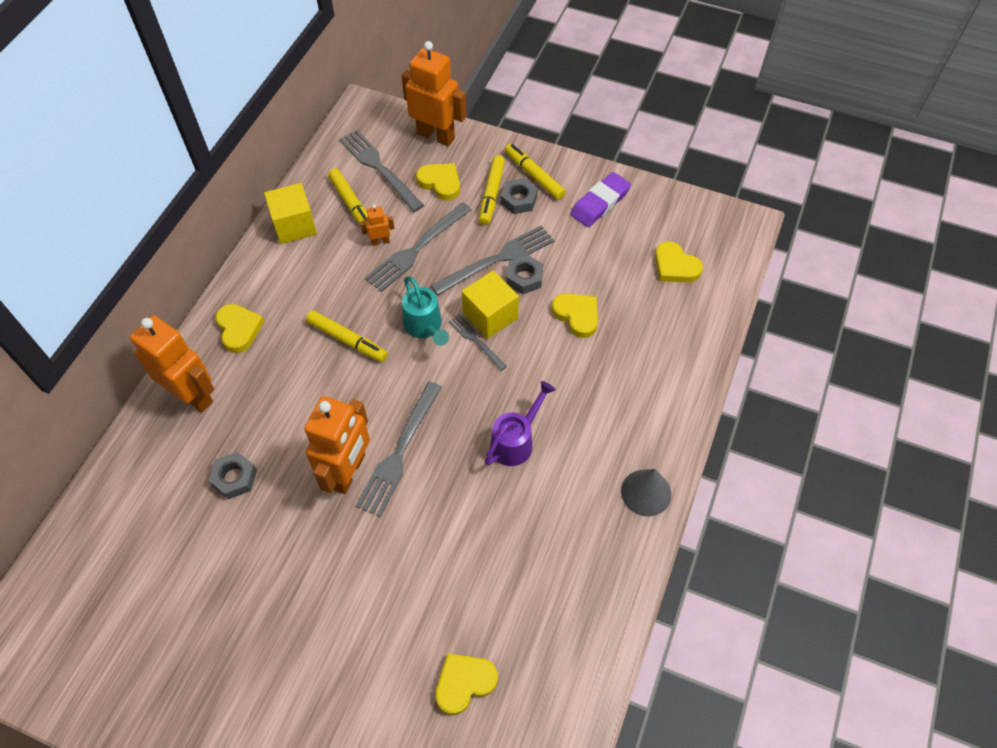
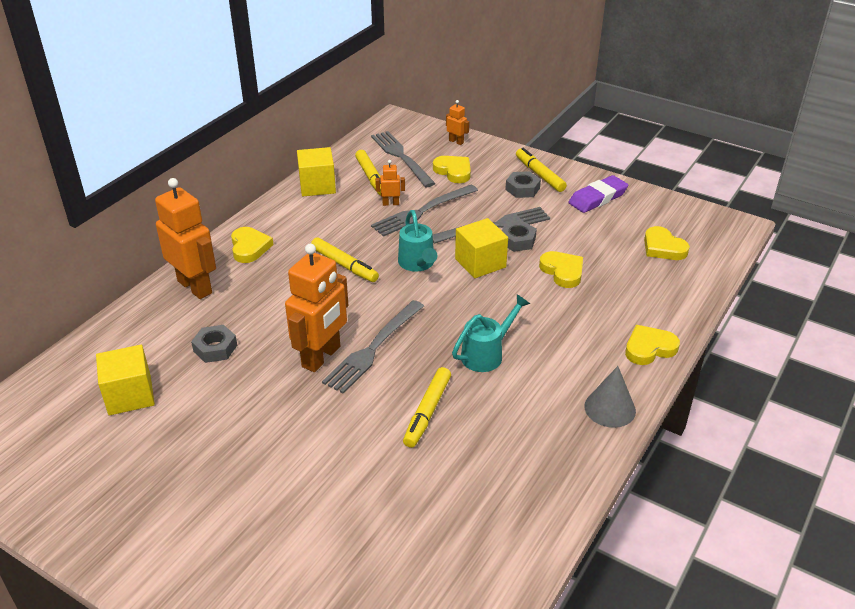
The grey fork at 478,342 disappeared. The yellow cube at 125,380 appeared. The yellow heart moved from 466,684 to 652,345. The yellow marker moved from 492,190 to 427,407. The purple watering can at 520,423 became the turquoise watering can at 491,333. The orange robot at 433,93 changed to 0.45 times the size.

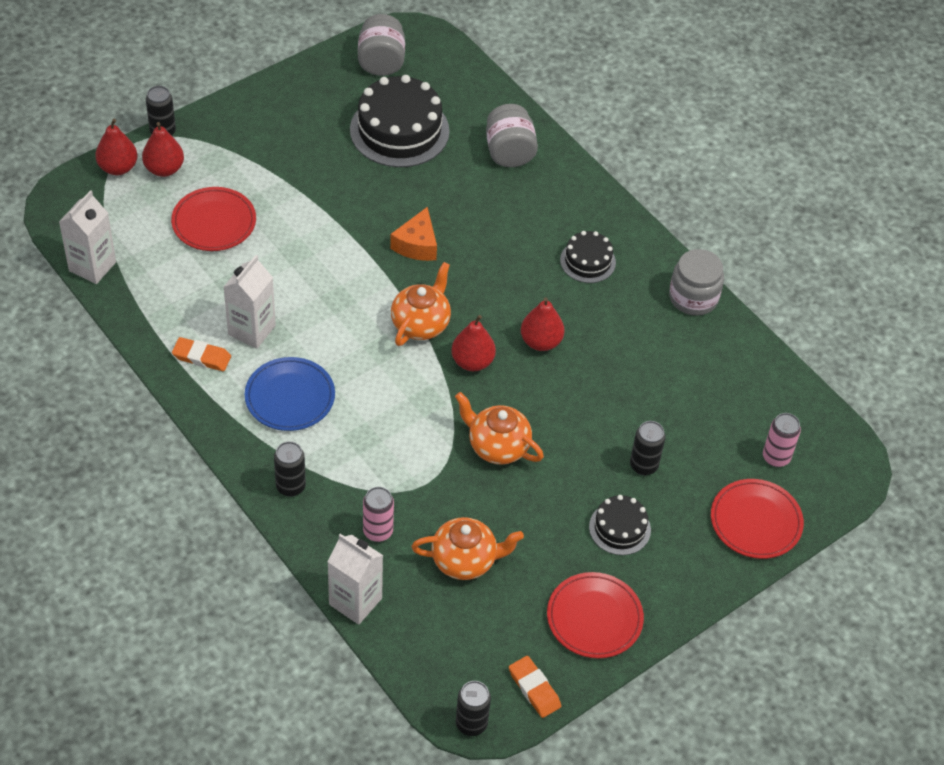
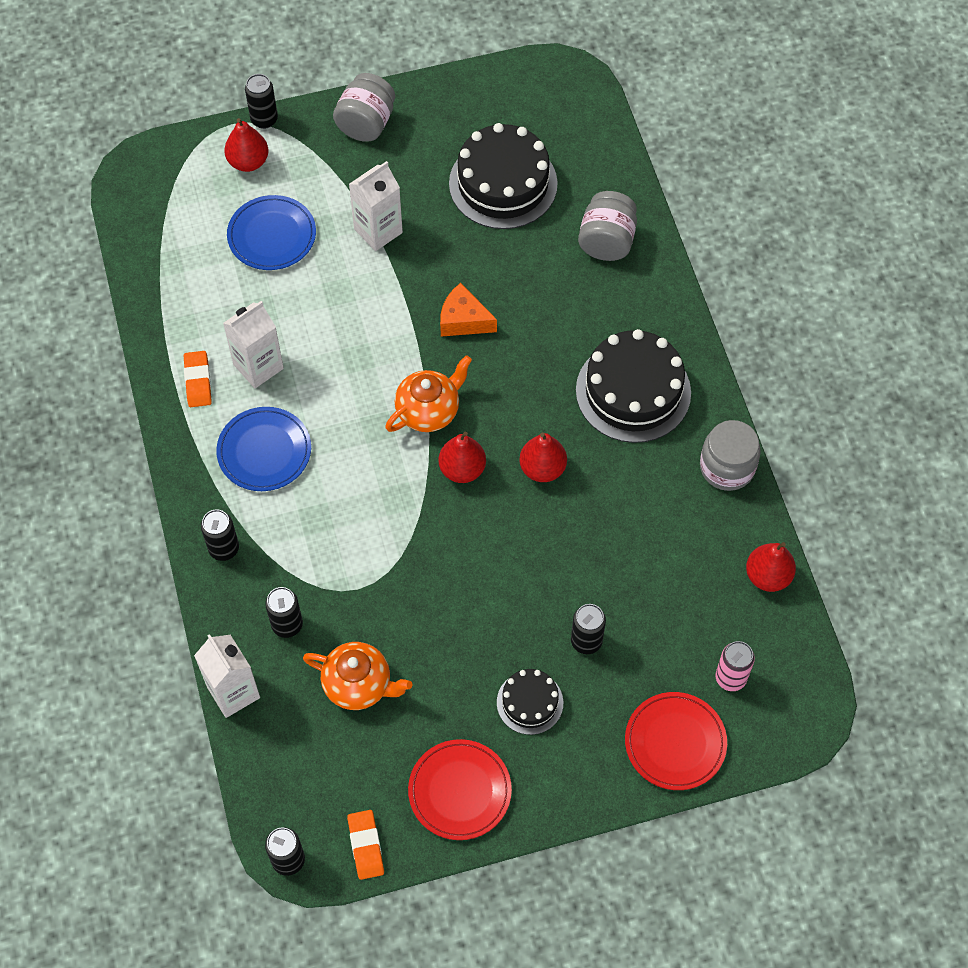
The orange teapot at 499,428 disappeared. The white carton moved from 87,237 to 376,206. The red pear moved from 116,147 to 771,567. The grey jar moved from 381,45 to 364,107. The red plate at 213,219 became the blue plate at 271,232. The pink can at 378,514 became the black can at 284,612. The orange eraser at 201,354 turned 45 degrees clockwise. The orange cheese at 413,234 turned 75 degrees clockwise. The black cake at 588,257 changed to 1.87 times the size.

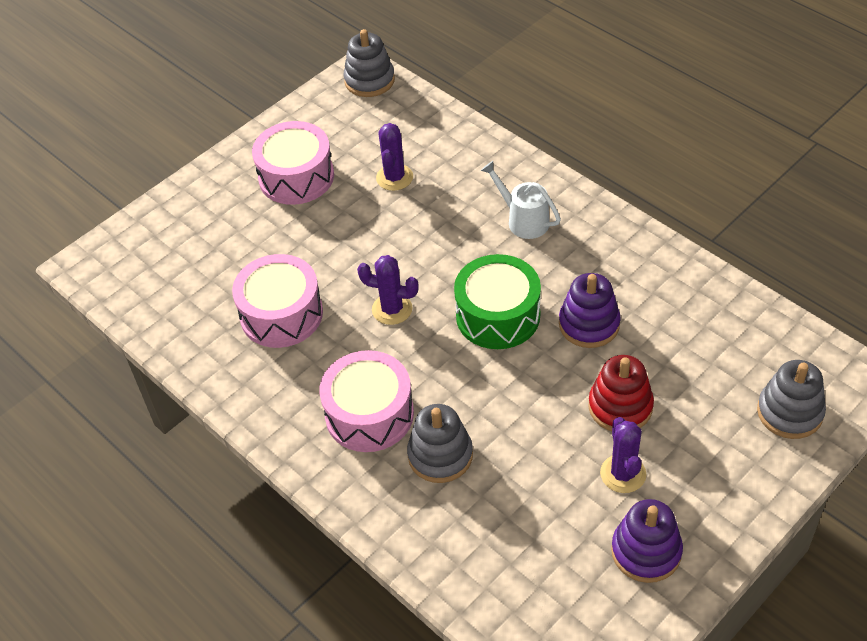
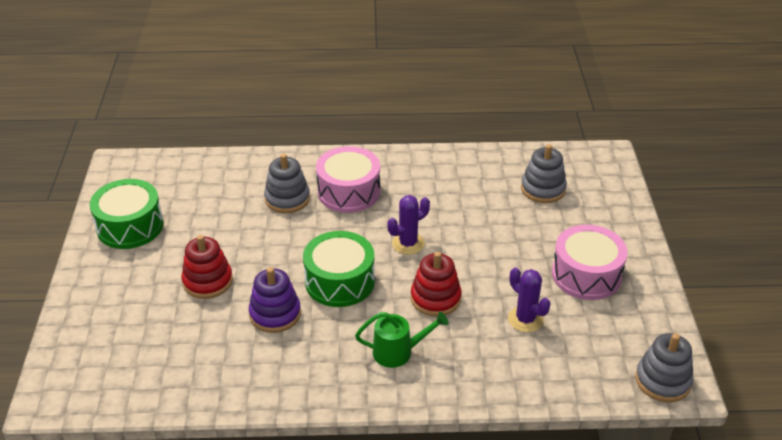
The pink drum at 277,301 disappeared. The purple cactus at 623,455 disappeared. The red stacking toy at 436,284 appeared. The grey stacking toy moved from 791,399 to 544,173. The purple stacking toy at 647,541 was replaced by the green drum at 127,214. The white watering can at 521,200 became the green watering can at 401,340.

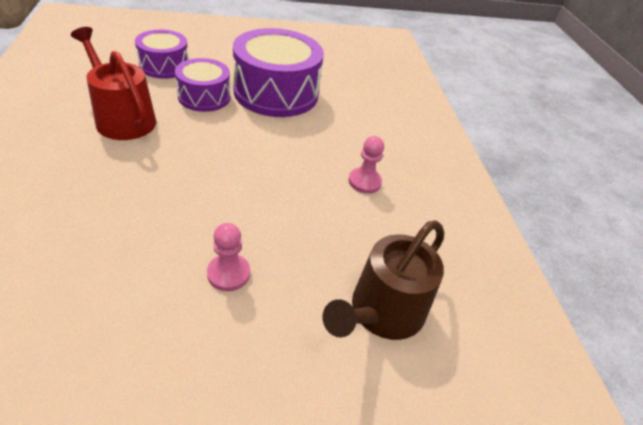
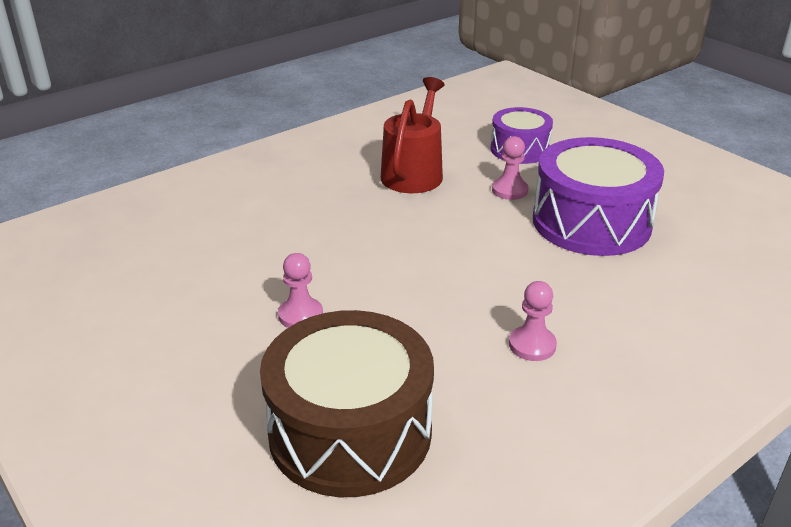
The purple drum at 202,85 was replaced by the pink pawn at 510,168. The brown watering can at 383,280 was replaced by the brown drum at 347,403.

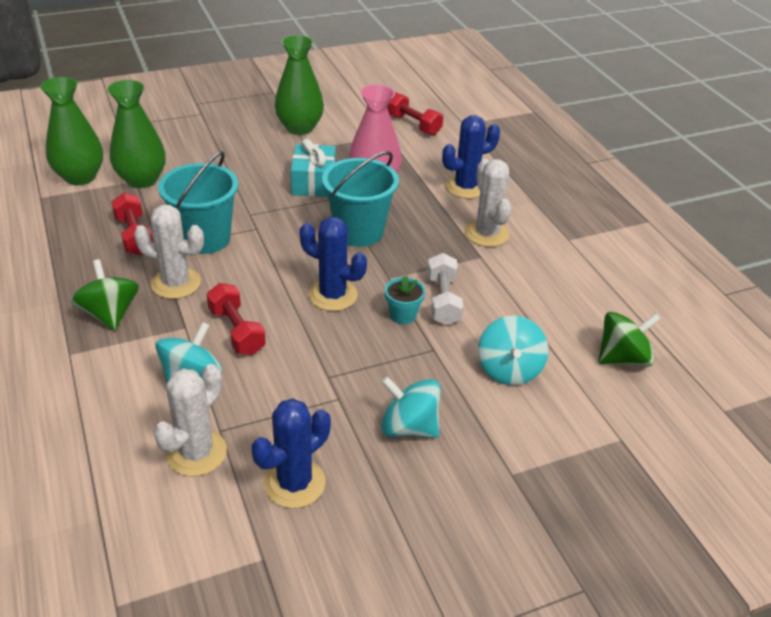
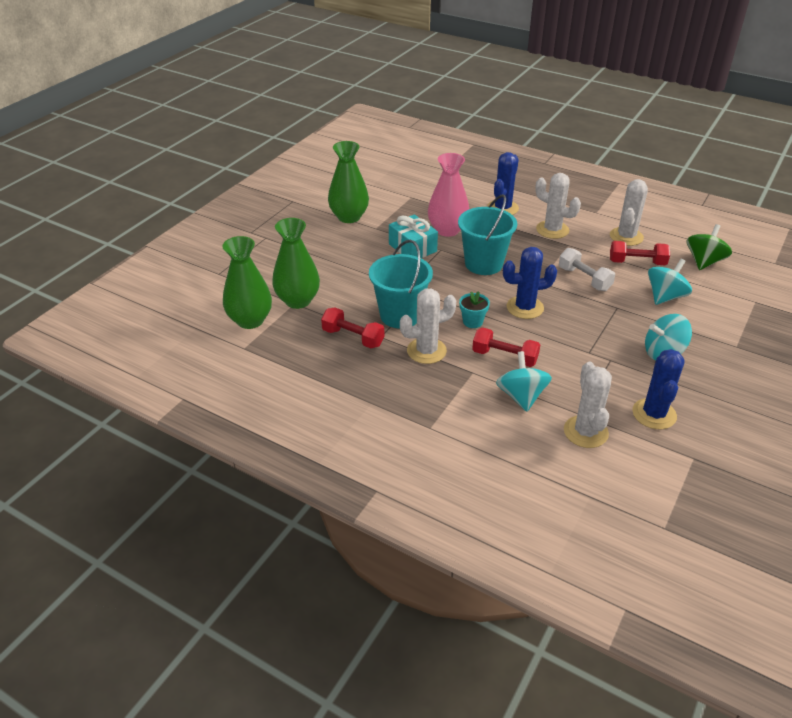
The green spinning top at 104,295 disappeared. The white cactus at 629,212 appeared. The turquoise flower pot moved from 405,300 to 474,309. The red dumbbell moved from 415,113 to 640,253. The turquoise spinning top at 513,350 turned 105 degrees counterclockwise.

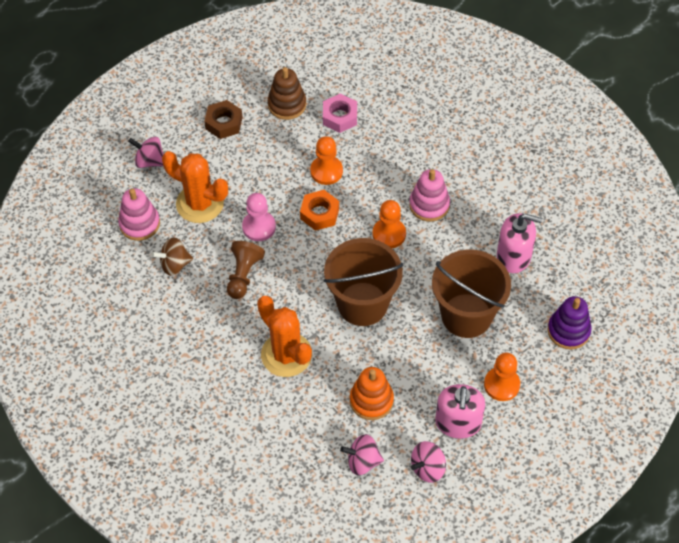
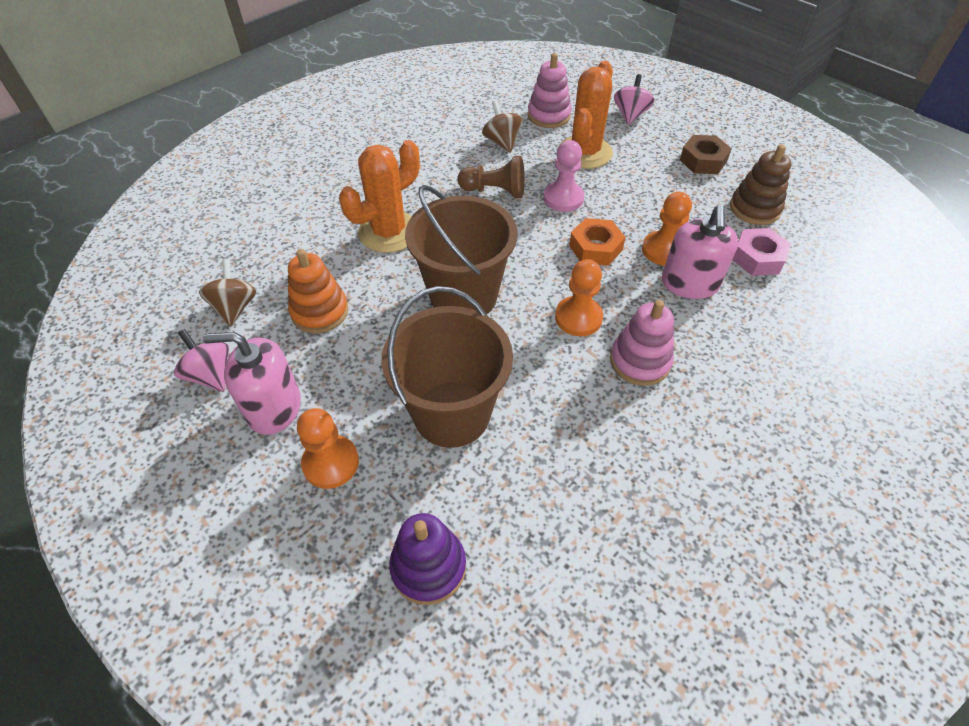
The pink soap dispenser moved from 520,243 to 700,252. The pink spinning top at 362,454 became the brown spinning top at 227,293.

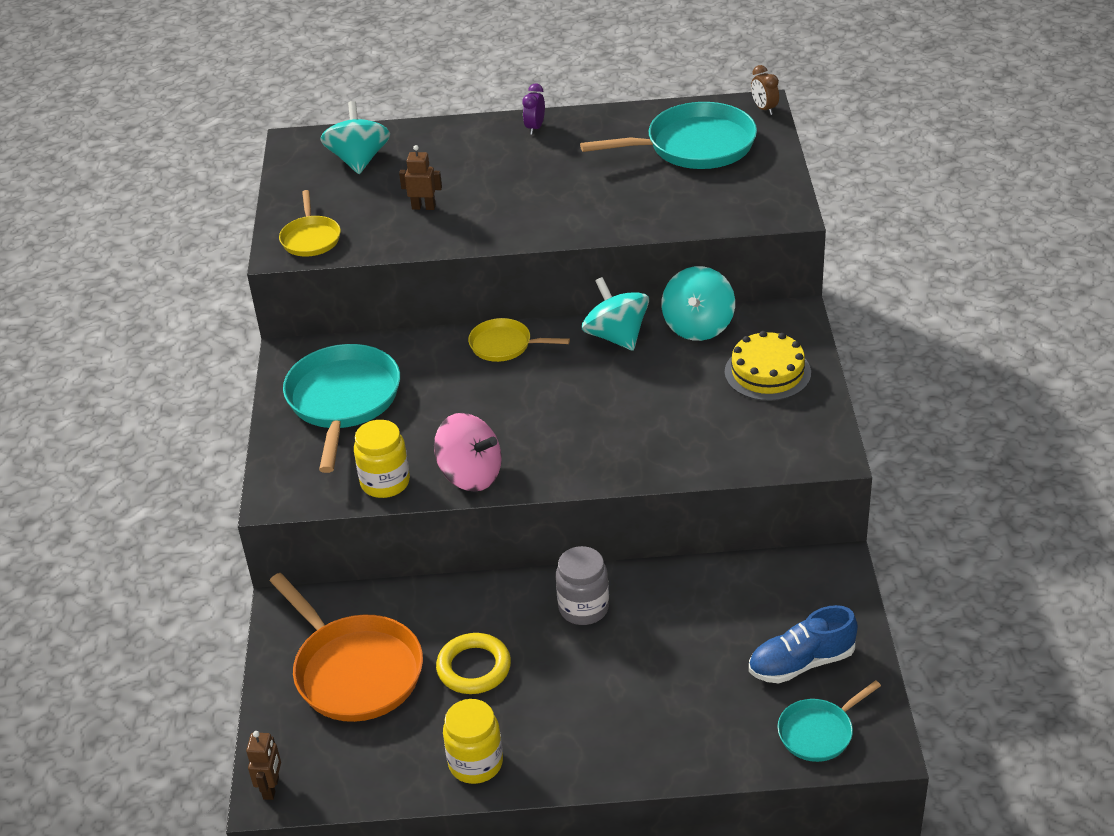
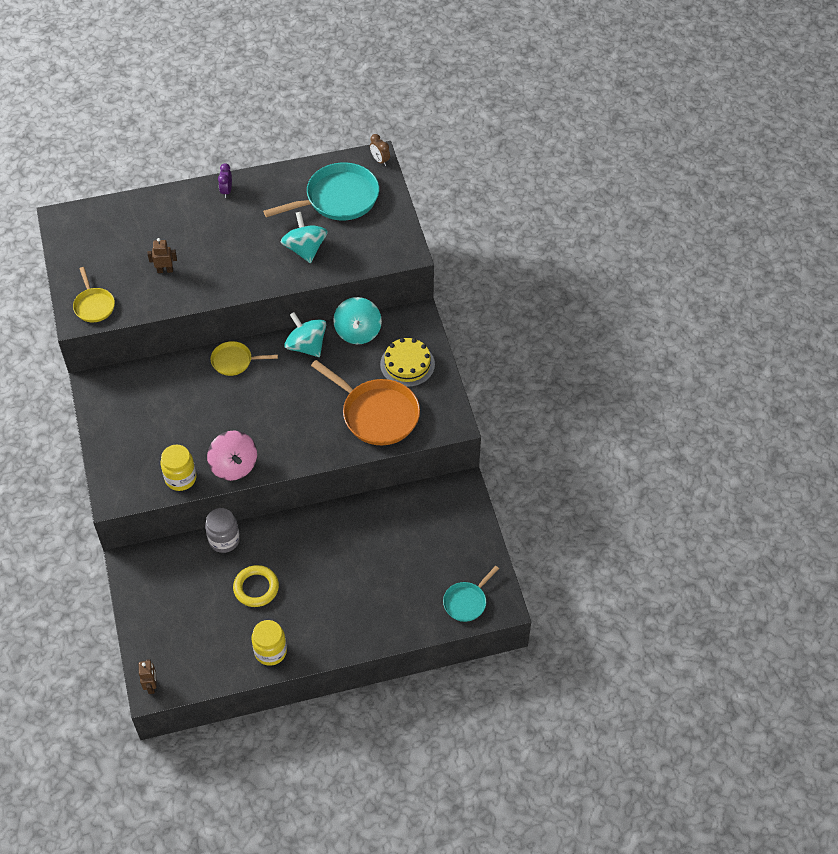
The turquoise pan at 341,408 disappeared. The blue shoe at 803,644 disappeared. The orange pan moved from 346,647 to 365,402. The turquoise spinning top moved from 355,137 to 304,237. The grey jar moved from 582,585 to 222,530. The pink spinning top at 468,452 turned 45 degrees clockwise.

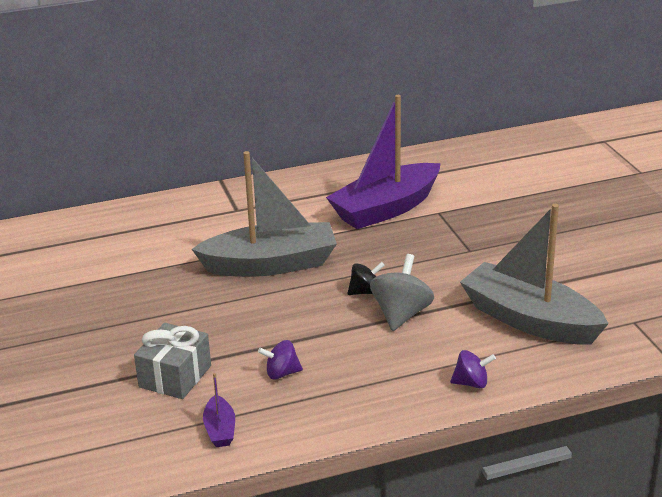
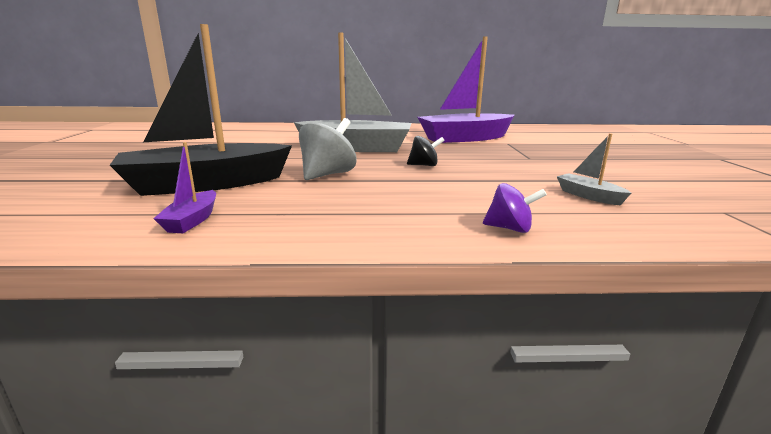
The purple spinning top at 280,359 disappeared. The grey spinning top moved from 402,292 to 328,149. The grey gift at 172,361 was replaced by the black boat at 201,110. The grey boat at 534,274 changed to 0.42 times the size.

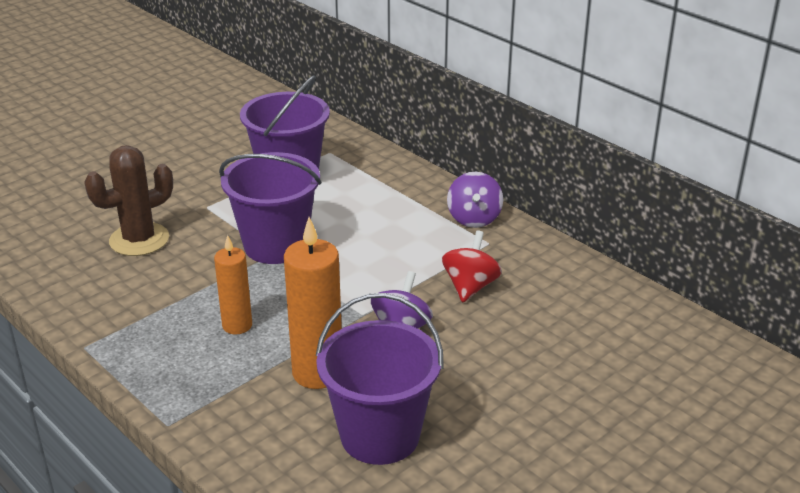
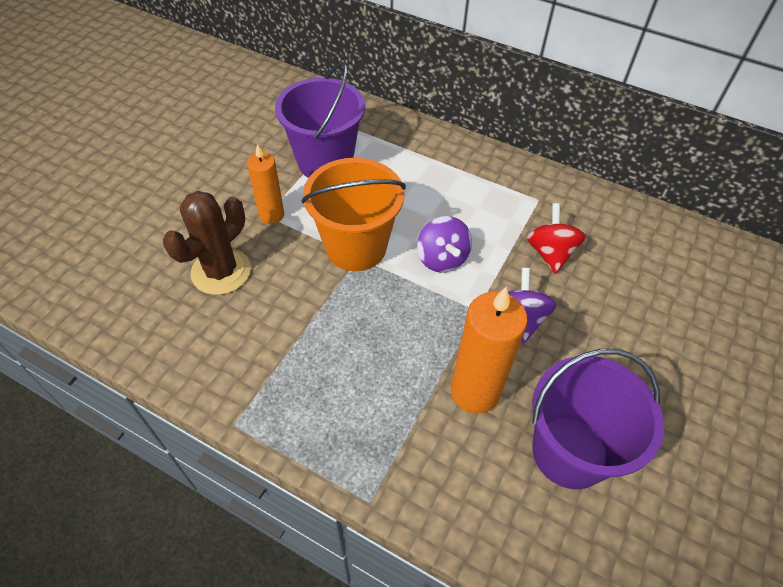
The orange candle moved from 233,284 to 265,184. The purple spinning top moved from 475,200 to 444,244. The purple bucket at 270,208 became the orange bucket at 353,214.

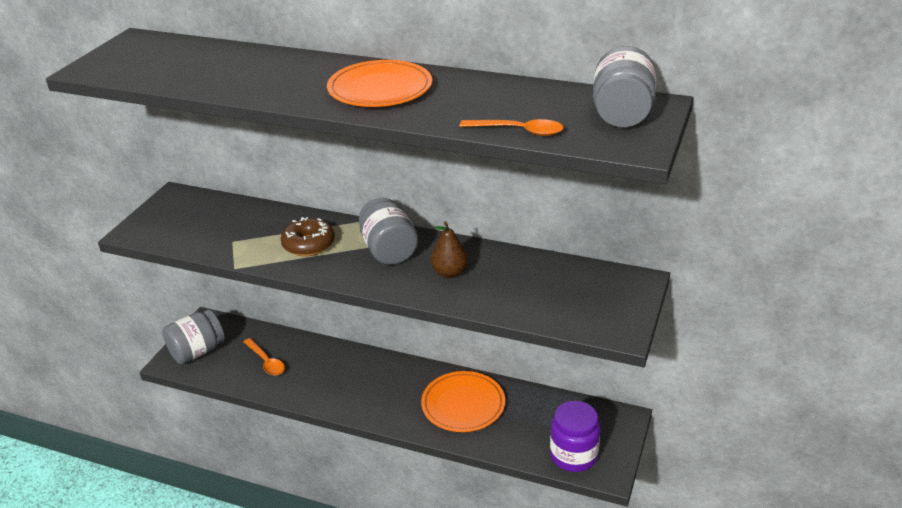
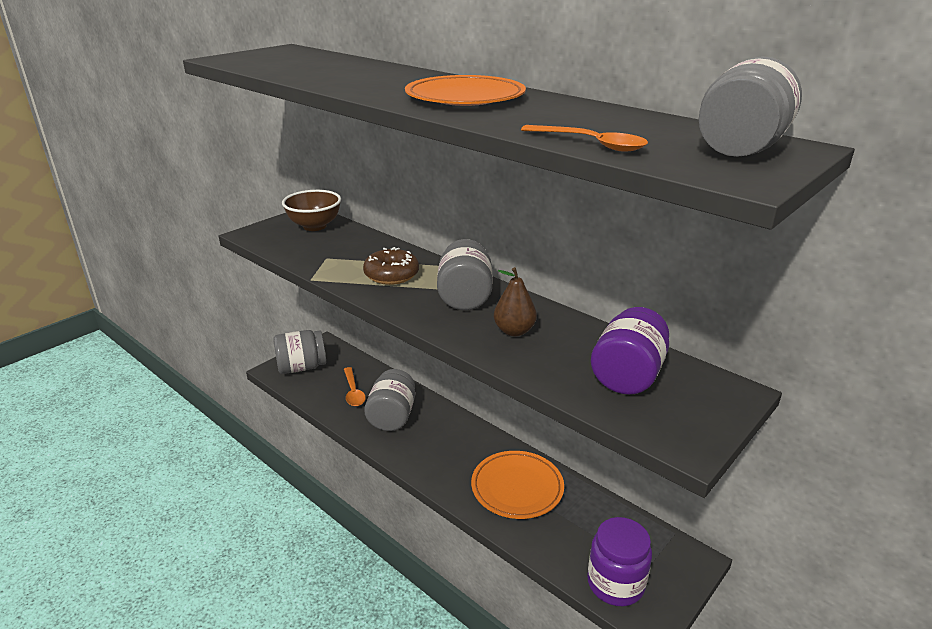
The brown bowl at 311,210 appeared. The grey jar at 389,400 appeared. The purple jar at 630,351 appeared.

